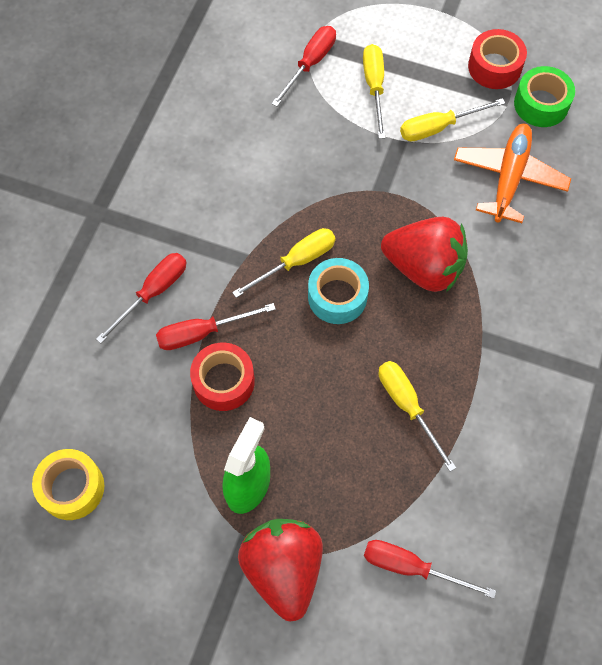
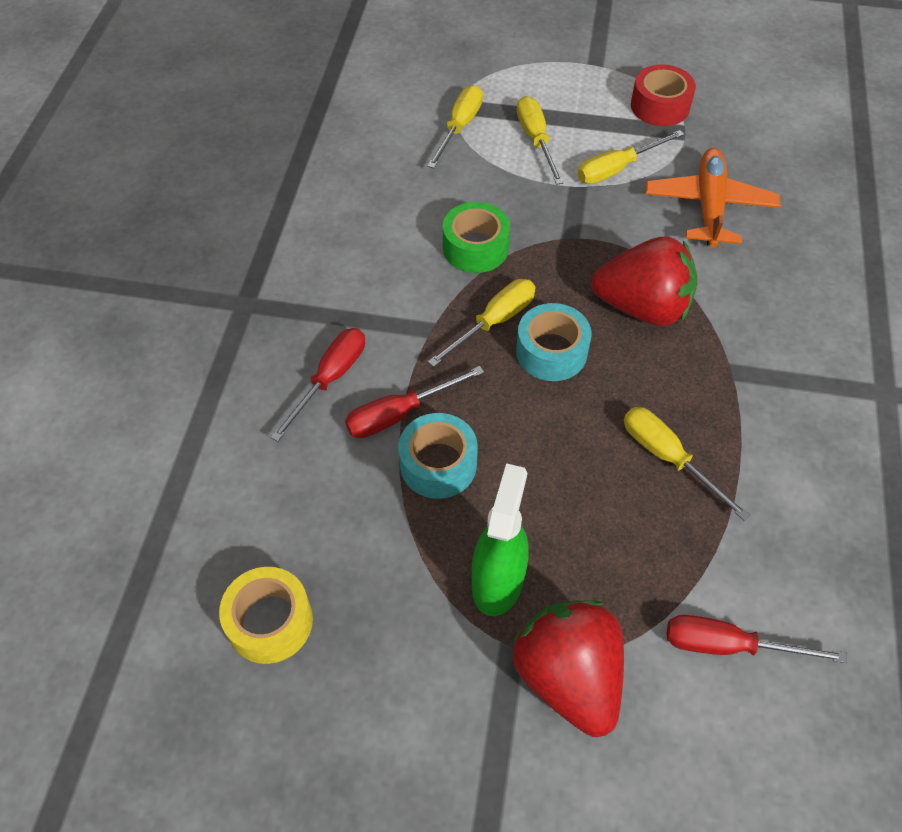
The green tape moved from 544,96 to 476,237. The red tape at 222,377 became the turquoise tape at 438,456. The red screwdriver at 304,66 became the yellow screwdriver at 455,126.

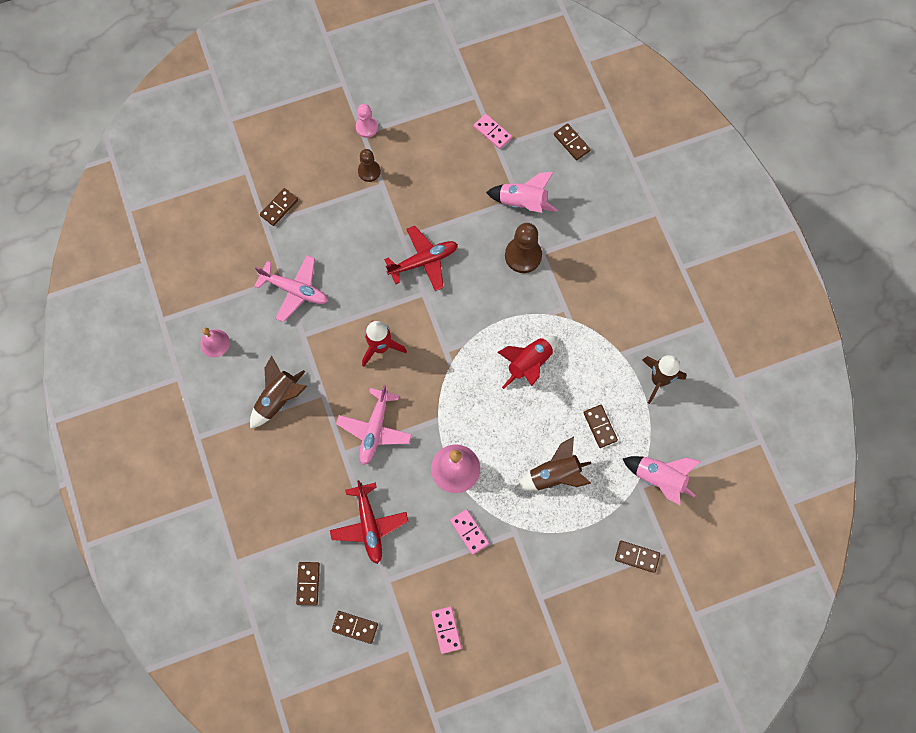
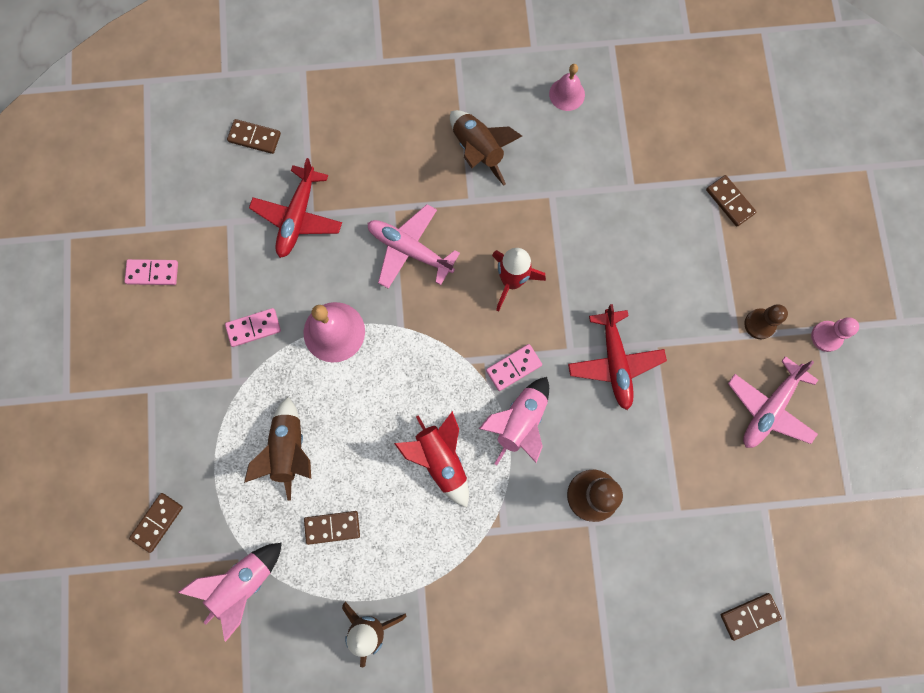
The brown domino at 355,627 disappeared. The pink plane moved from 291,288 to 773,402. The pink domino moved from 493,131 to 514,367. The pink rocket moved from 522,192 to 514,421. The red plane at 369,522 turned 75 degrees counterclockwise.

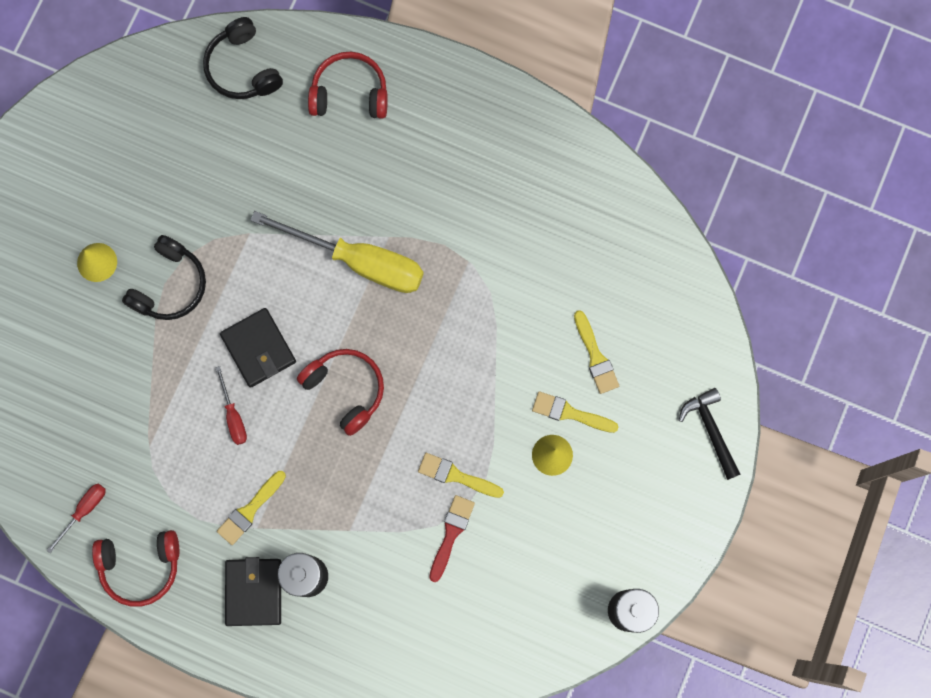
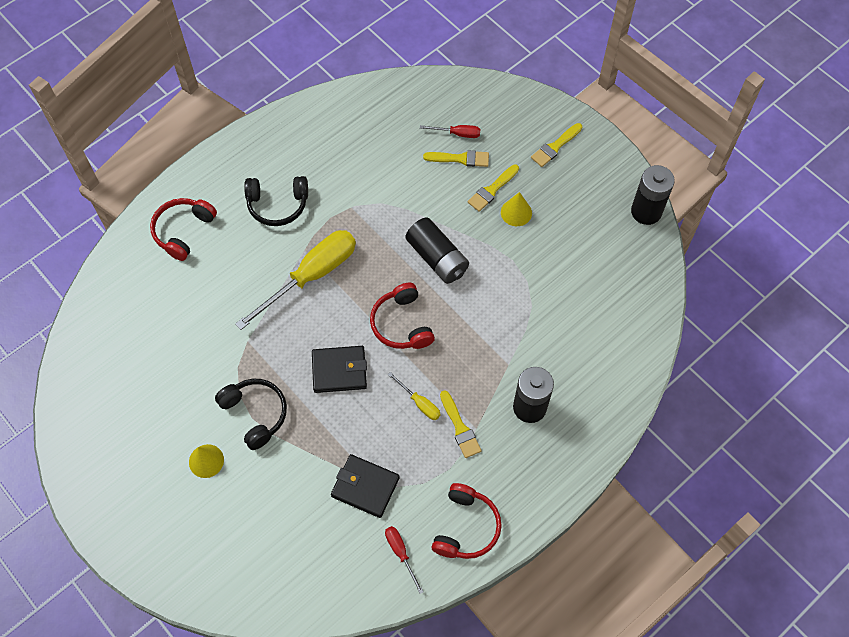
The red brush at 452,538 disappeared. The black hammer at 710,434 disappeared. The yellow screwdriver at 414,396 appeared. The black battery at 437,250 appeared. The black headphones moved from 243,58 to 276,201. The red screwdriver moved from 231,405 to 450,131. The black wallet moved from 253,591 to 365,486. The yellow brush moved from 461,475 to 556,145. The red headphones at 340,392 turned 90 degrees counterclockwise.

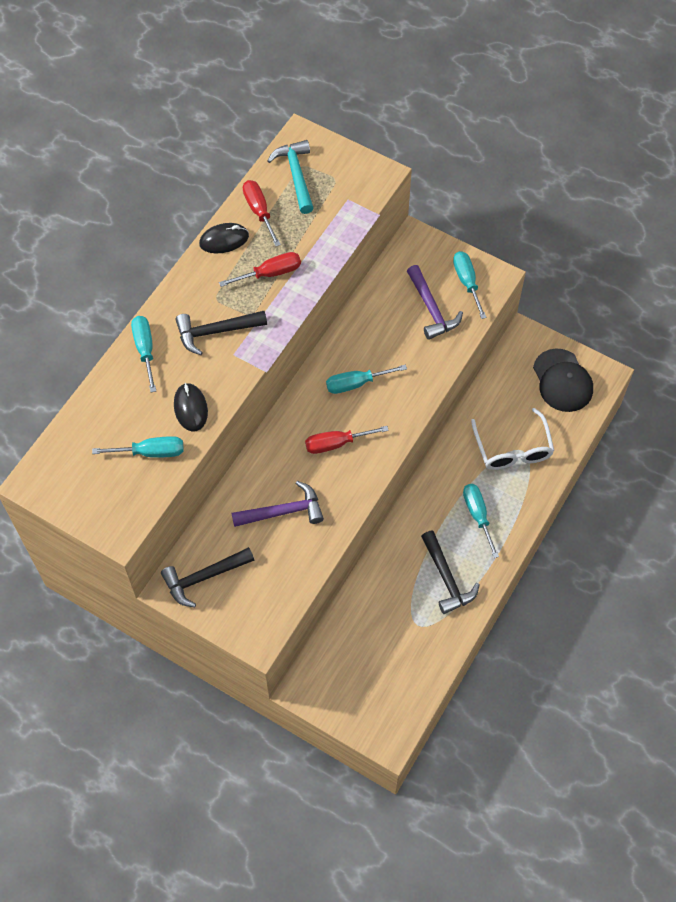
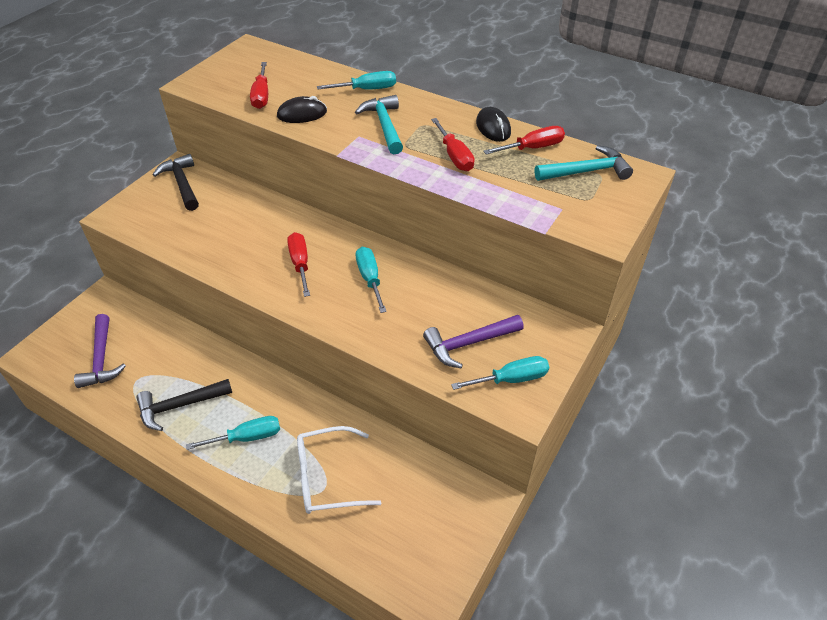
The black cap at 563,380 disappeared. The purple hammer moved from 277,504 to 100,351. The turquoise screwdriver at 138,447 became the red screwdriver at 259,85. The black hammer at 221,333 became the turquoise hammer at 379,124.

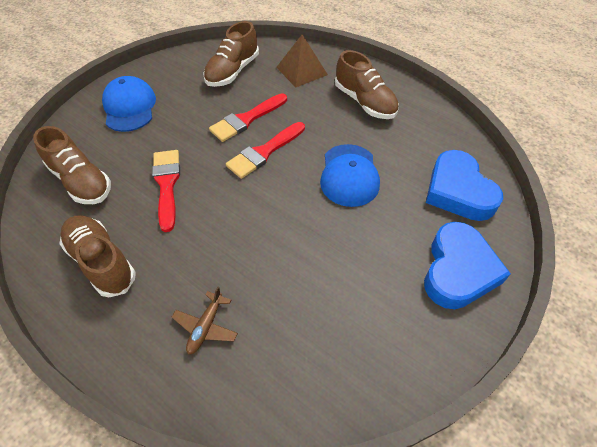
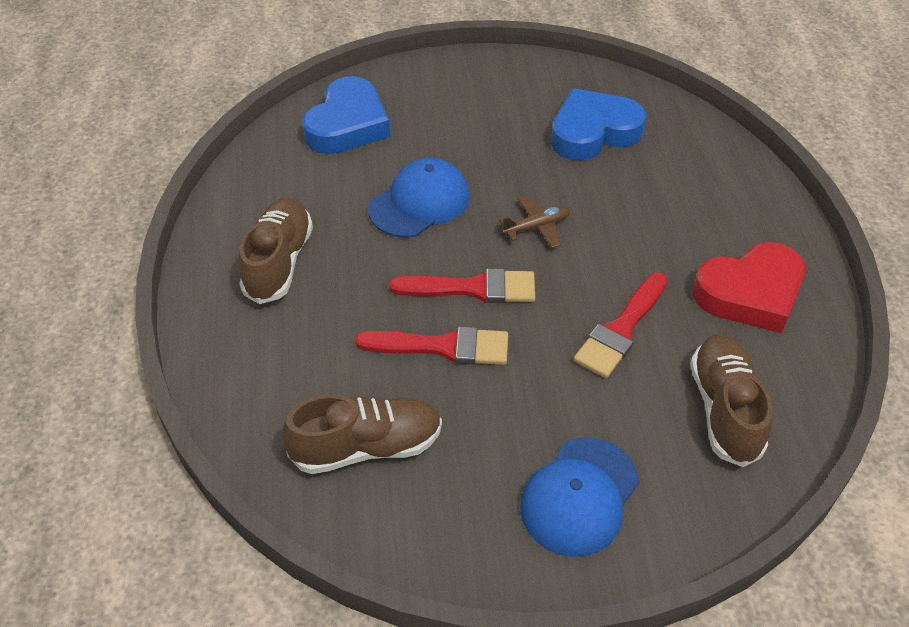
The brown pyramid at 302,61 disappeared. The brown plane moved from 205,321 to 534,222. The blue heart moved from 467,265 to 598,124. The brown shoe at 97,256 was replaced by the red heart at 749,287.

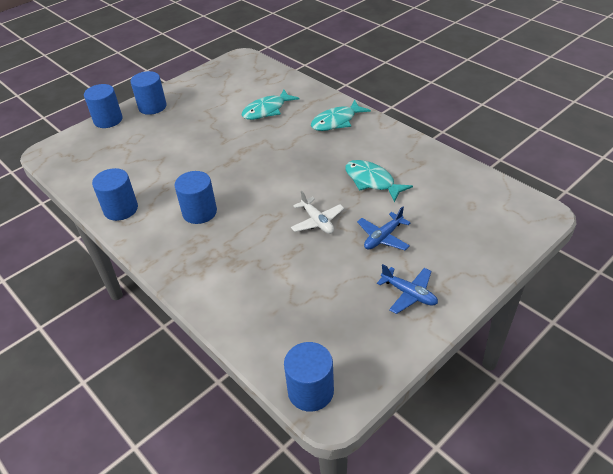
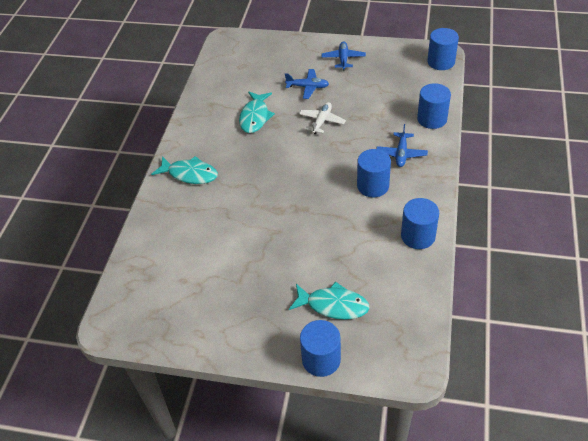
The blue plane at 402,145 appeared. The blue cylinder moved from 149,93 to 434,106. The turquoise fish moved from 270,104 to 329,301.

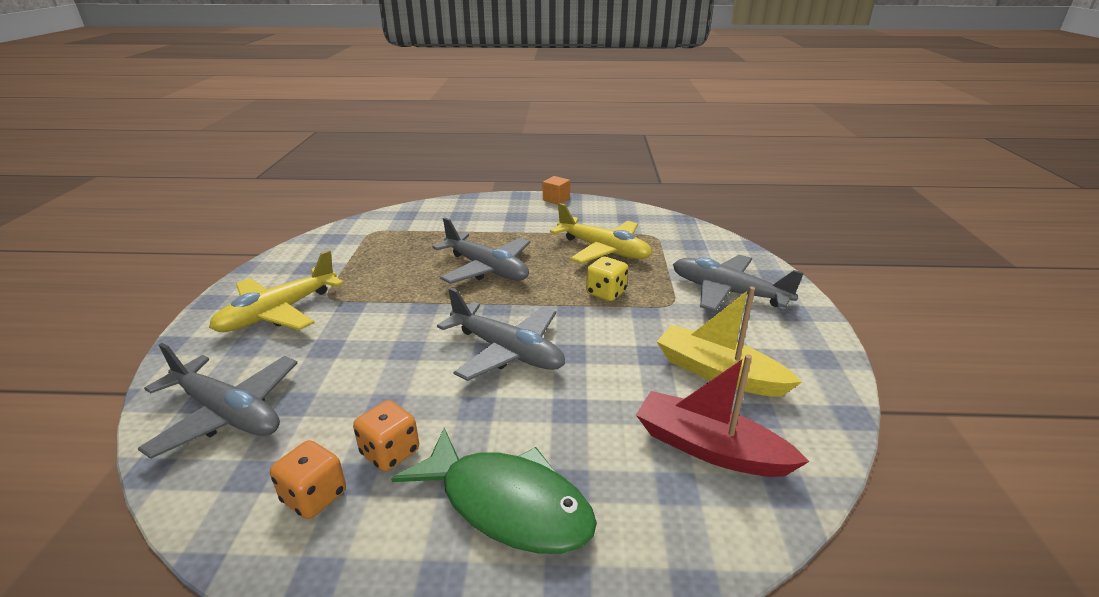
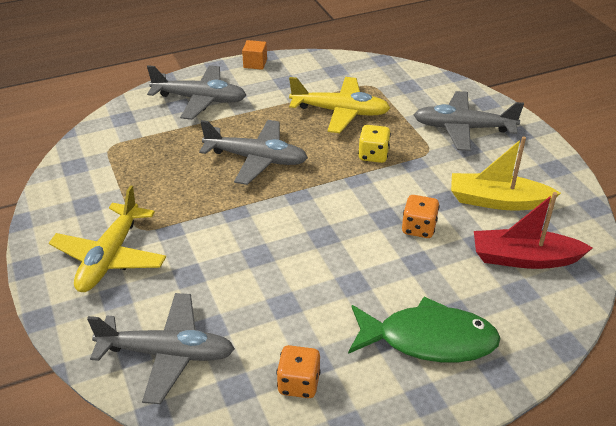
The orange dice moved from 386,435 to 421,216. The grey plane moved from 501,334 to 196,92.

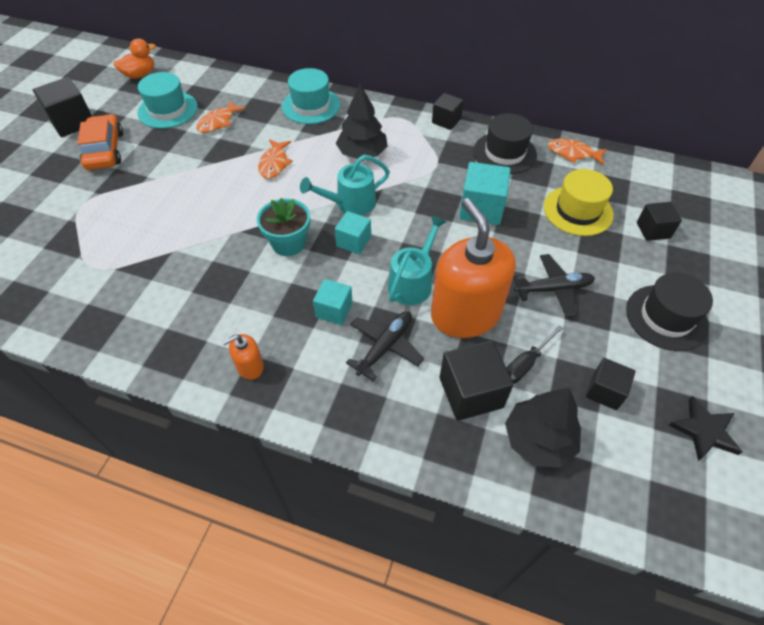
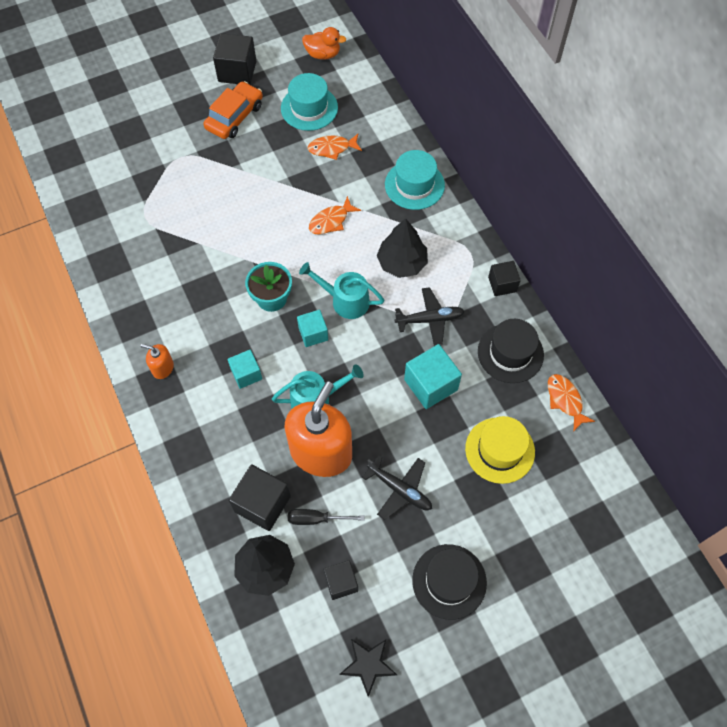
The black cube at 659,221 disappeared. The black plane moved from 385,346 to 430,316.

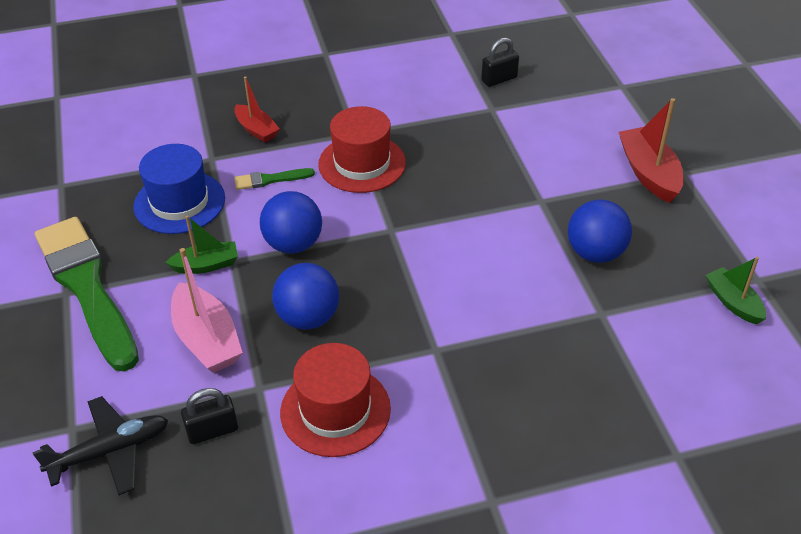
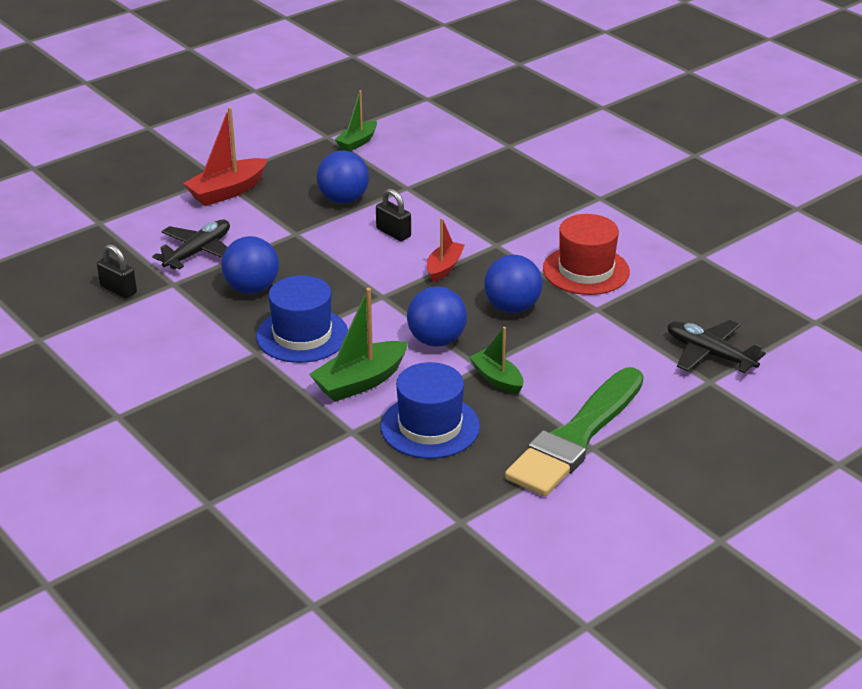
The pink boat at 207,310 disappeared. The black plane at 191,244 appeared. The blue ball at 250,265 appeared. The black padlock moved from 209,416 to 393,215. The red boat moved from 257,109 to 446,250. The green brush at 274,179 was replaced by the green boat at 358,345. The red hat at 362,149 became the blue hat at 302,319.

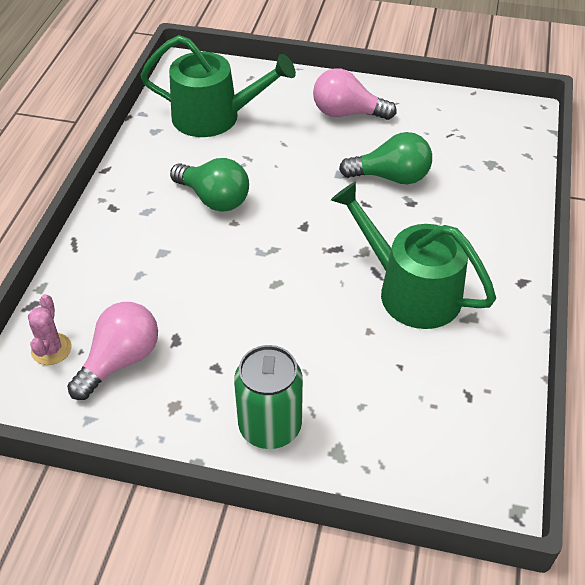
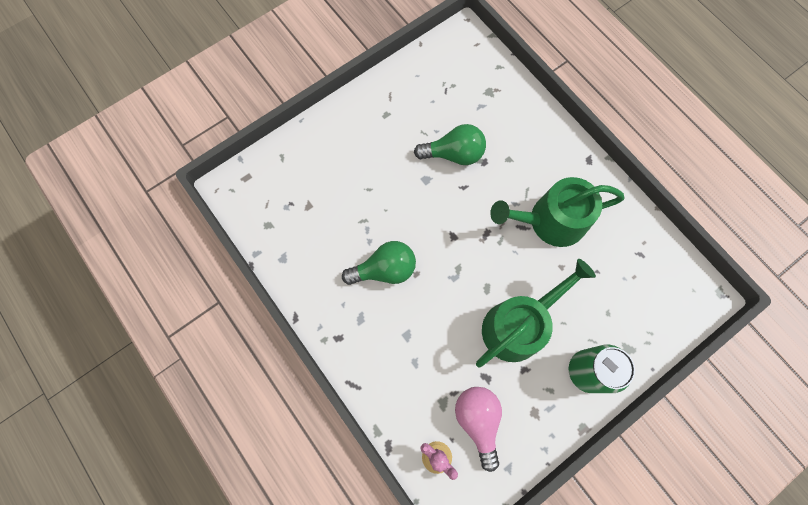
The pink light bulb at 355,94 disappeared. The green watering can moved from 218,86 to 536,313. The green light bulb at 385,158 turned 45 degrees clockwise.

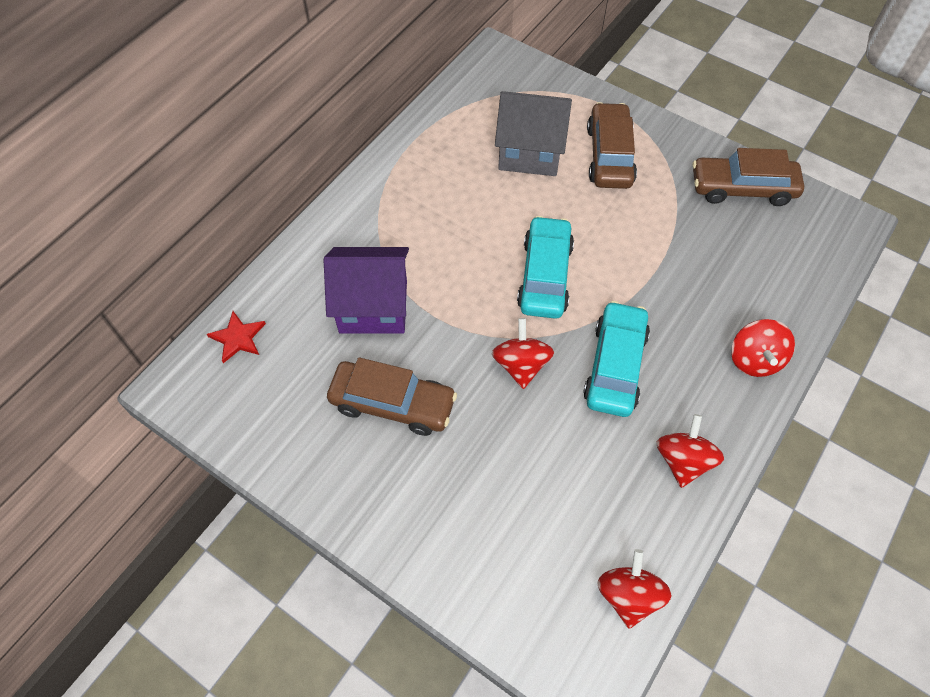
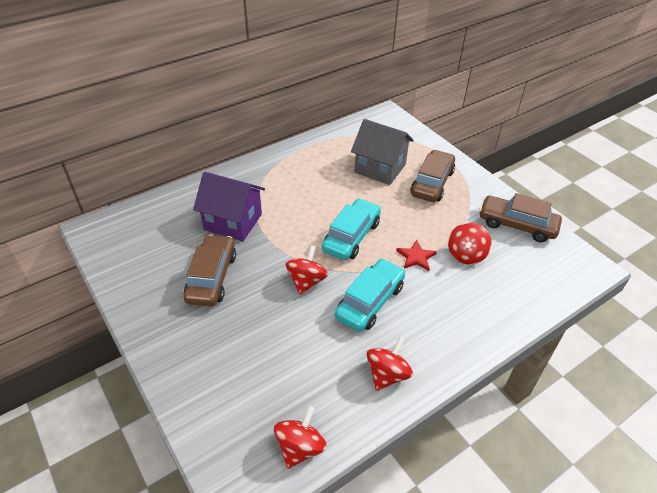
The red star moved from 236,337 to 416,255. The red spinning top moved from 763,348 to 470,243. The brown car at 392,396 turned 120 degrees counterclockwise.

